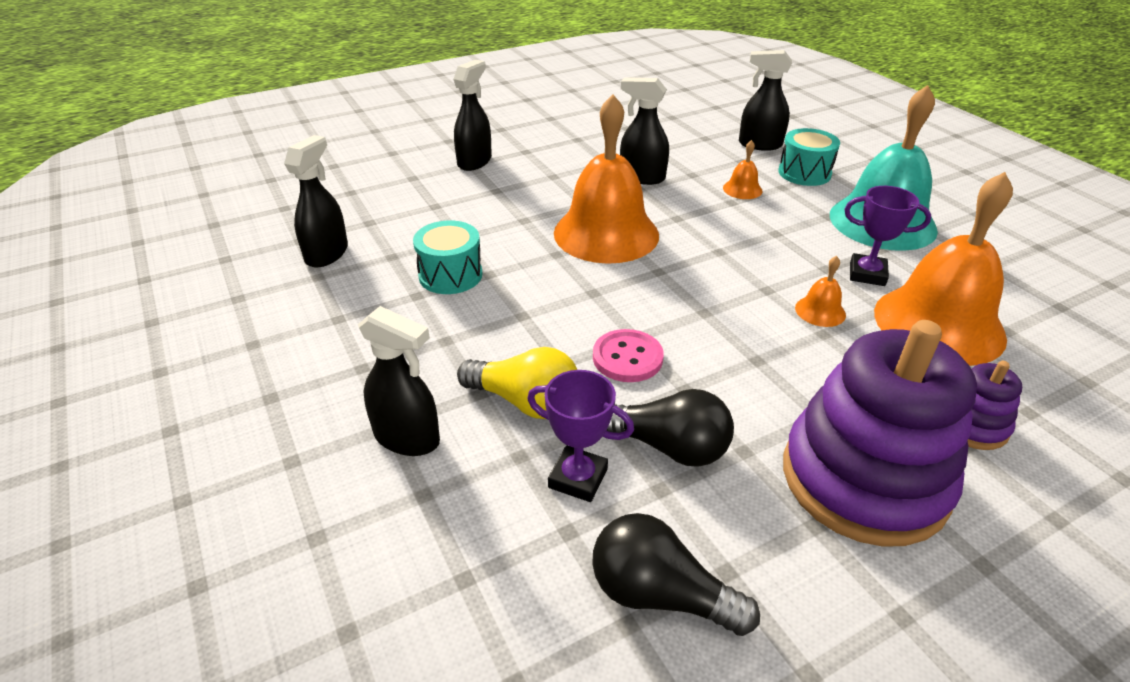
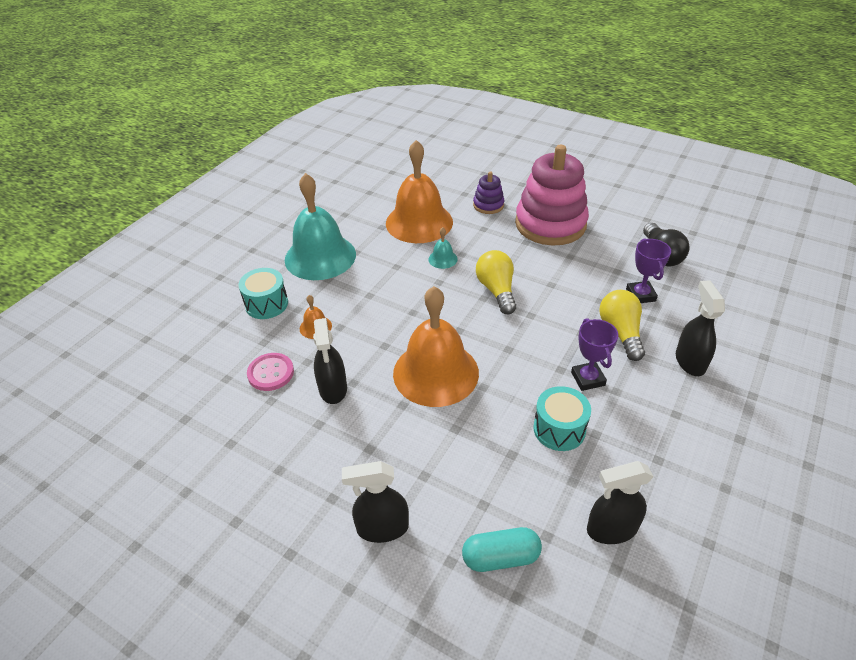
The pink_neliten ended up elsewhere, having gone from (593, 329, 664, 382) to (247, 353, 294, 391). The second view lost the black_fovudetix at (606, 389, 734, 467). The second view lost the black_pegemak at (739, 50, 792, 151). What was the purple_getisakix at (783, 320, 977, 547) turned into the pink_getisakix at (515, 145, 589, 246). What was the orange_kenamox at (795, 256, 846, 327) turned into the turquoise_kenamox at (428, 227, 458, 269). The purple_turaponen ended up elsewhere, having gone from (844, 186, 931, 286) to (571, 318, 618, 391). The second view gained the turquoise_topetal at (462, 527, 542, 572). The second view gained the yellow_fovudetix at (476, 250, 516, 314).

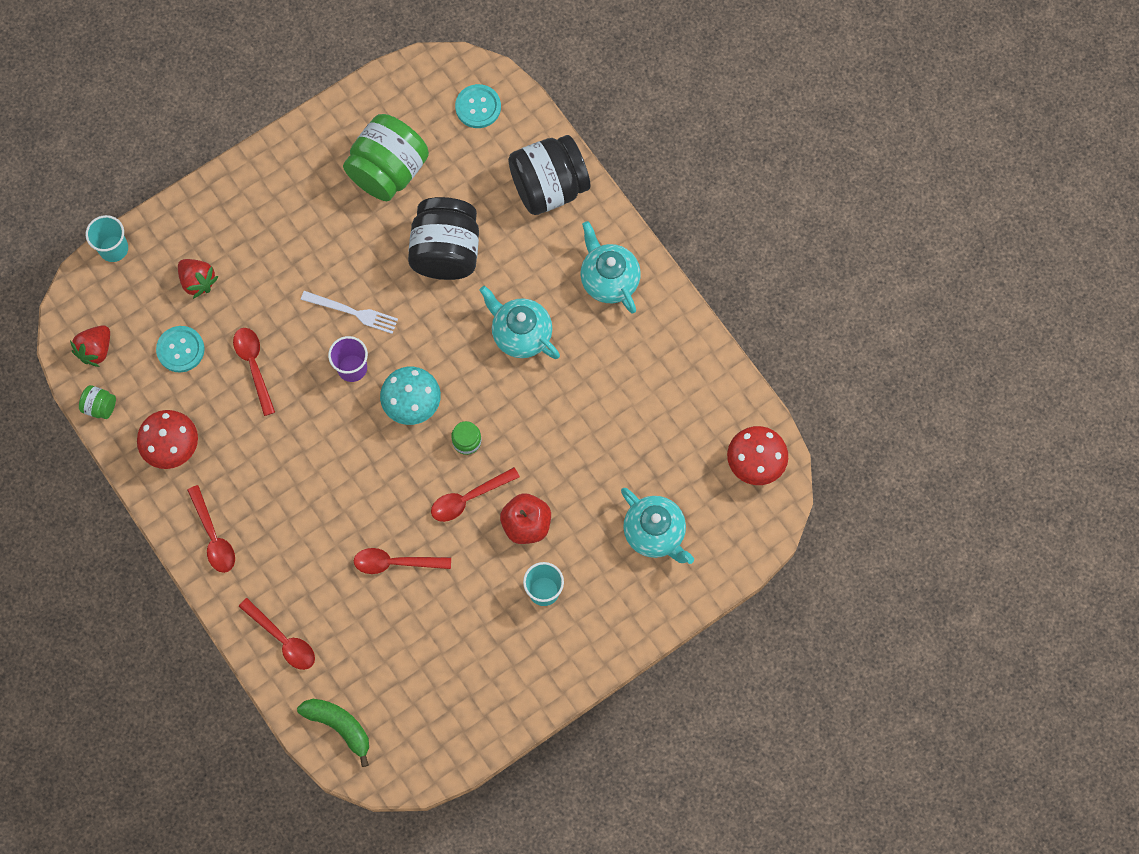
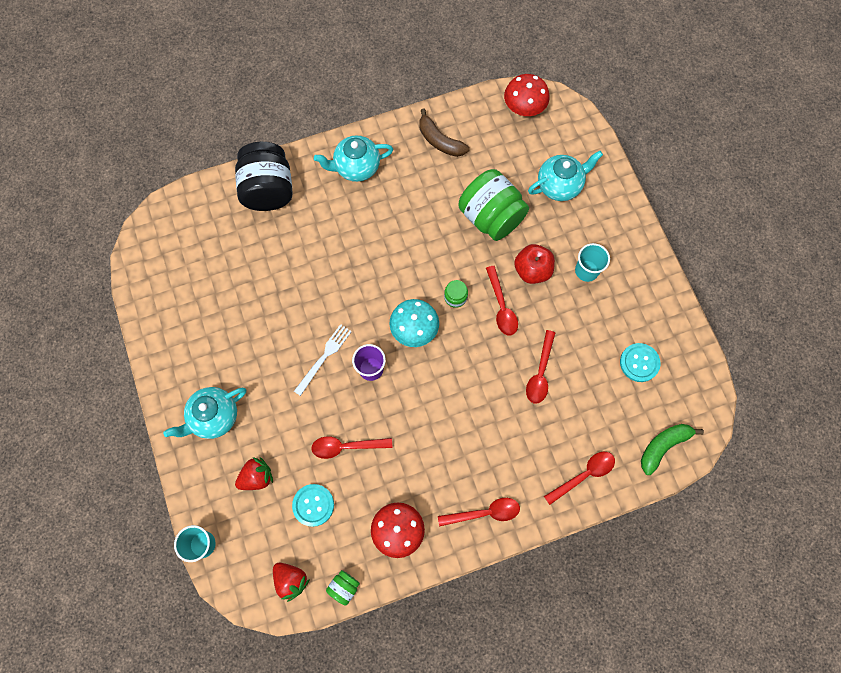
The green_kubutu ended up elsewhere, having gone from (343, 114, 429, 201) to (458, 169, 529, 241). The second view lost the black_kubutu at (408, 197, 479, 280). The turquoise_neliten ended up elsewhere, having gone from (455, 84, 501, 128) to (620, 343, 661, 382). The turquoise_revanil ended up elsewhere, having gone from (479, 286, 560, 359) to (163, 387, 246, 439). The second view gained the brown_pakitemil at (420, 108, 469, 157).

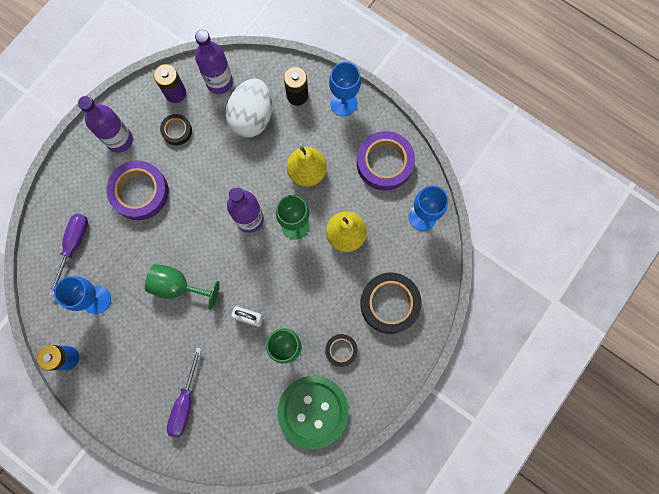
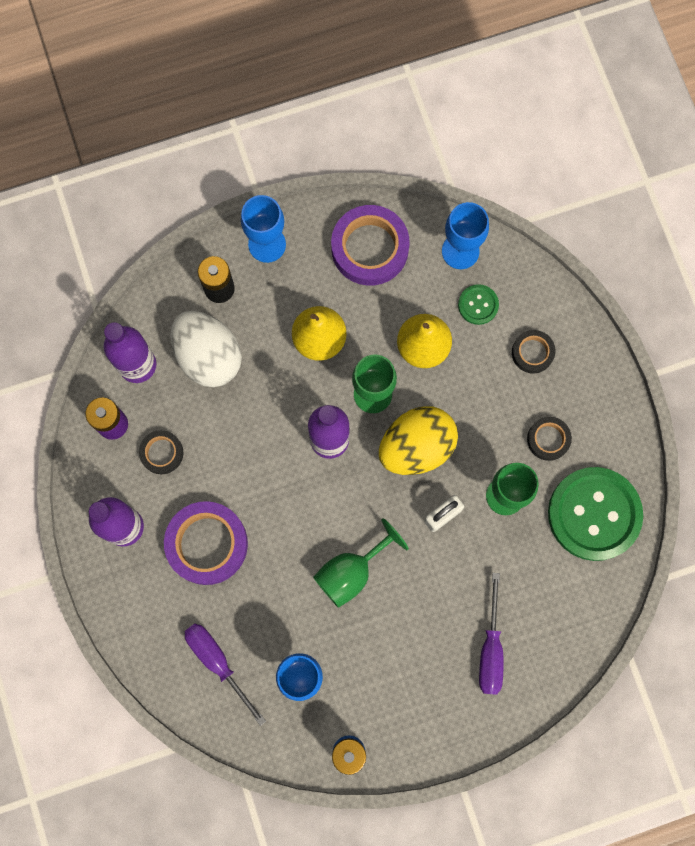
The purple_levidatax at (167, 347, 202, 438) ended up facing another way, 45 degrees clockwise from before. The size of the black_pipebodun at (360, 273, 422, 334) changed by a factor of 0.54. The second view gained the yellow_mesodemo at (379, 406, 458, 475). The second view gained the green_neliten at (458, 284, 499, 325).

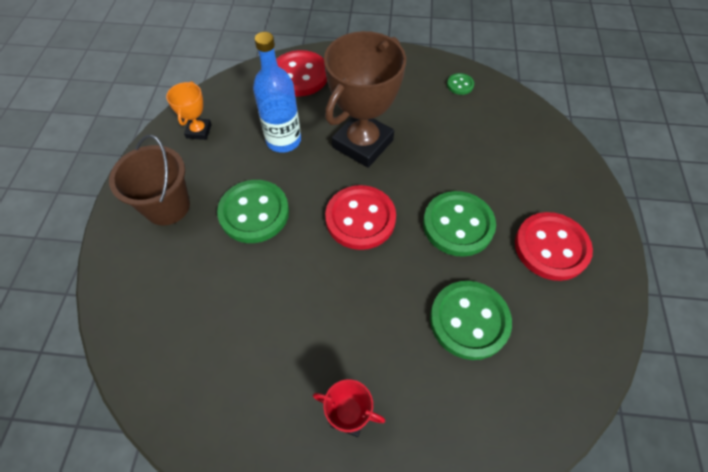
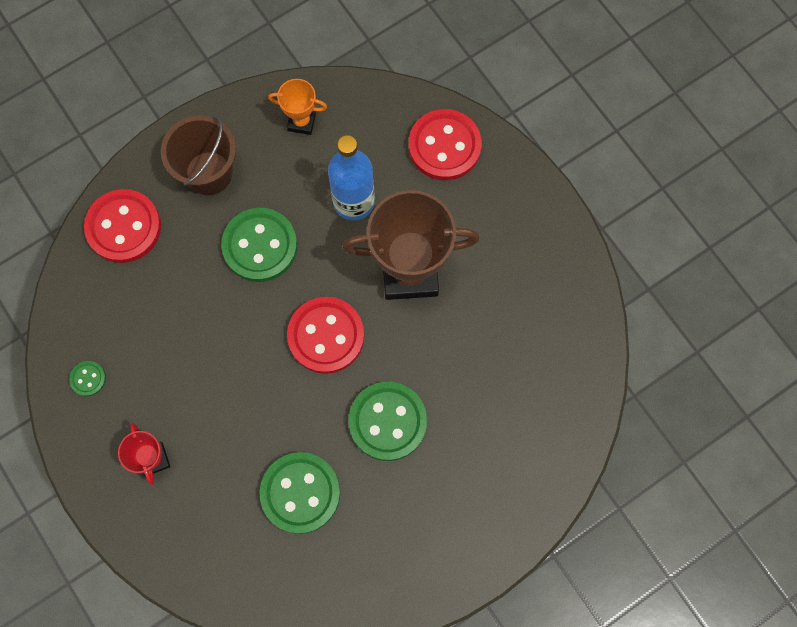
The orange_turaponen at (166, 81, 212, 140) ended up facing another way, 45 degrees clockwise from before. The green_neliten ended up elsewhere, having gone from (447, 73, 474, 95) to (69, 361, 106, 396). The red_neliten ended up elsewhere, having gone from (515, 212, 593, 281) to (84, 189, 161, 263).

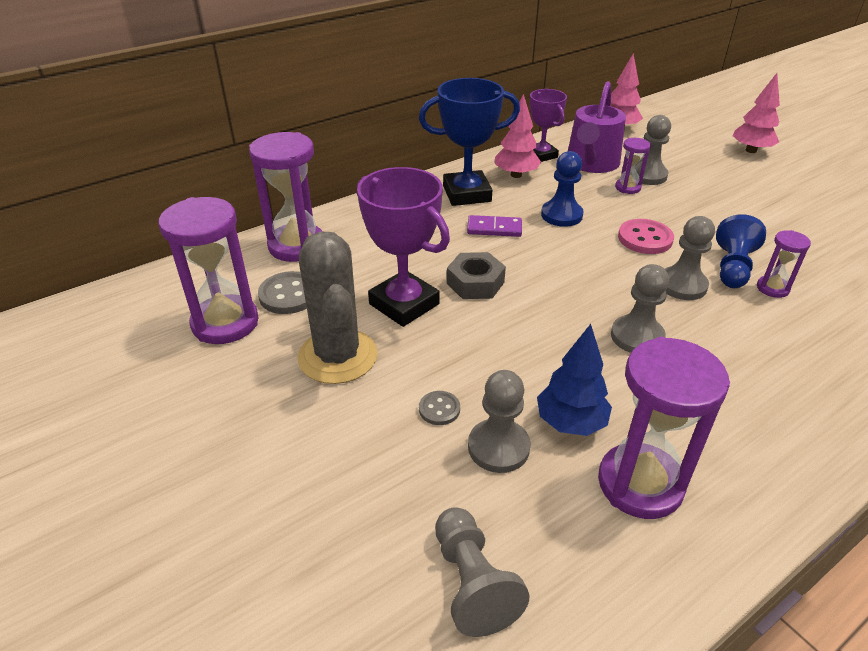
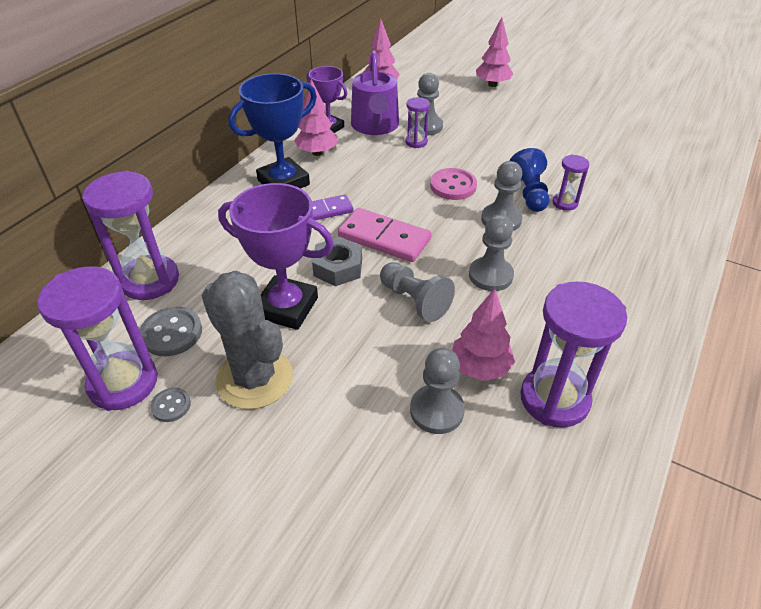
The grey_neliten ended up elsewhere, having gone from (419, 391, 460, 425) to (150, 388, 191, 422). The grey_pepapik ended up elsewhere, having gone from (435, 507, 529, 637) to (380, 262, 455, 322). What was the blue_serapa at (537, 324, 612, 436) turned into the pink_serapa at (452, 288, 515, 381). The second view lost the blue_pepapik at (541, 151, 584, 227). The second view gained the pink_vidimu at (338, 208, 432, 262).

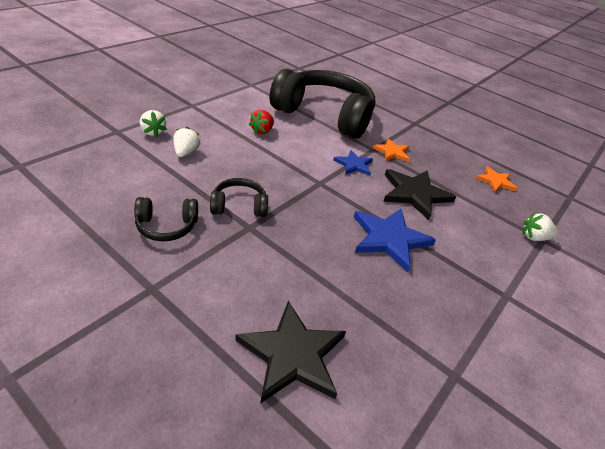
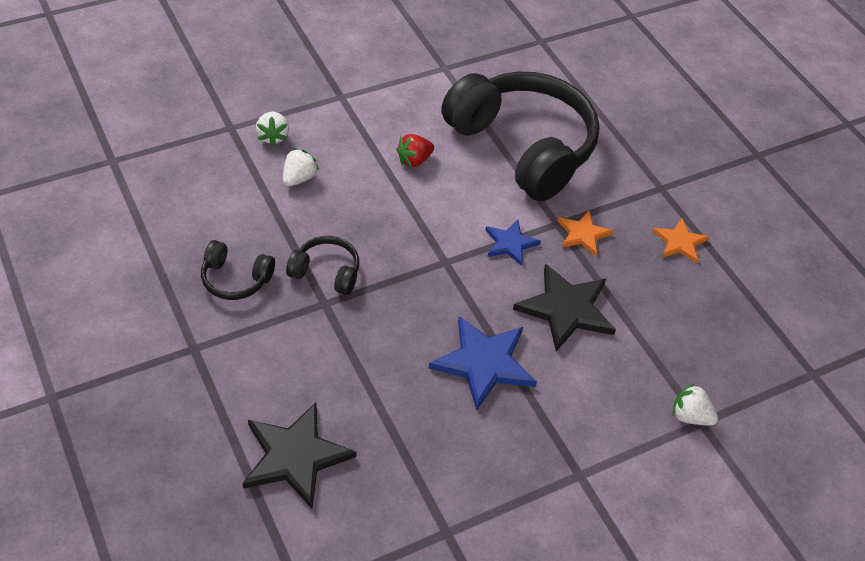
The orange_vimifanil ended up elsewhere, having gone from (476, 166, 518, 192) to (653, 218, 709, 263).

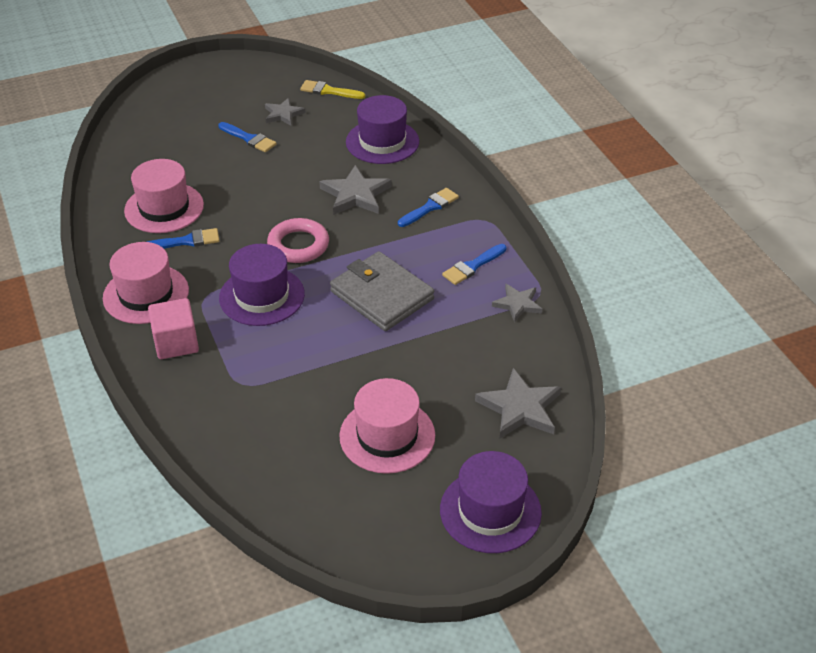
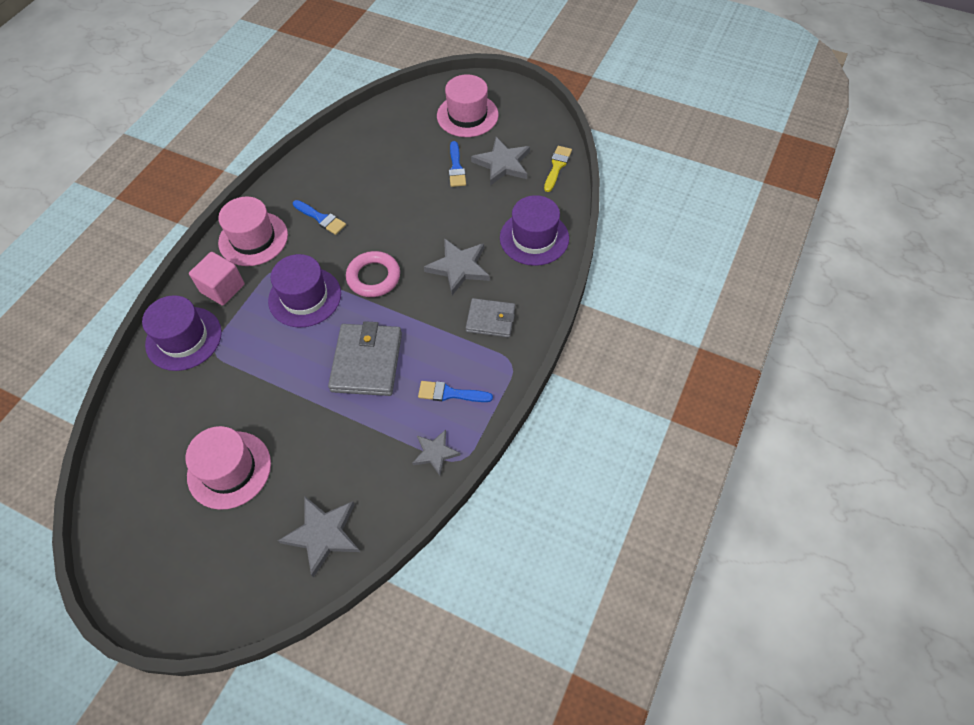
The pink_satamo ended up elsewhere, having gone from (124, 159, 204, 233) to (437, 75, 499, 137). The size of the grey_vimifanil at (265, 98, 306, 126) changed by a factor of 1.59. The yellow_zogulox at (300, 80, 365, 99) ended up facing another way, 45 degrees clockwise from before. Where the blue_zogulox stood at (398, 188, 459, 227), the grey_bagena came to stand at (465, 298, 515, 338). The purple_satamo ended up elsewhere, having gone from (440, 451, 542, 553) to (142, 295, 222, 371).

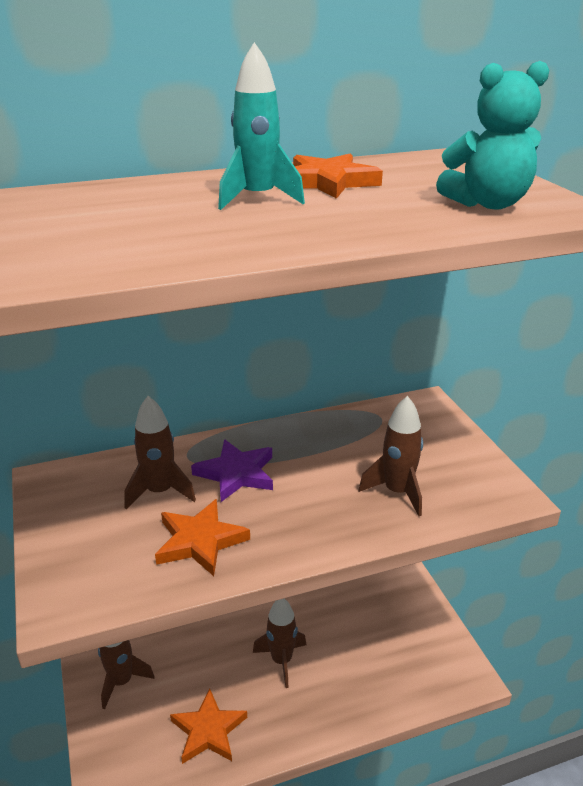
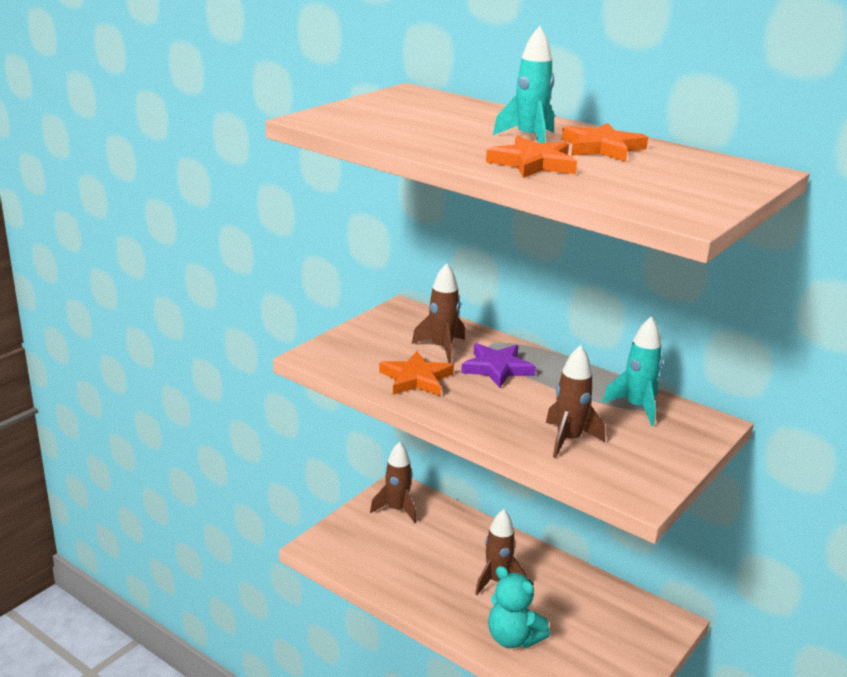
The orange_vimifanil ended up elsewhere, having gone from (170, 689, 247, 764) to (486, 136, 577, 178). The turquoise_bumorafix ended up elsewhere, having gone from (436, 61, 549, 209) to (488, 566, 550, 648). The second view gained the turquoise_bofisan at (602, 316, 663, 426).

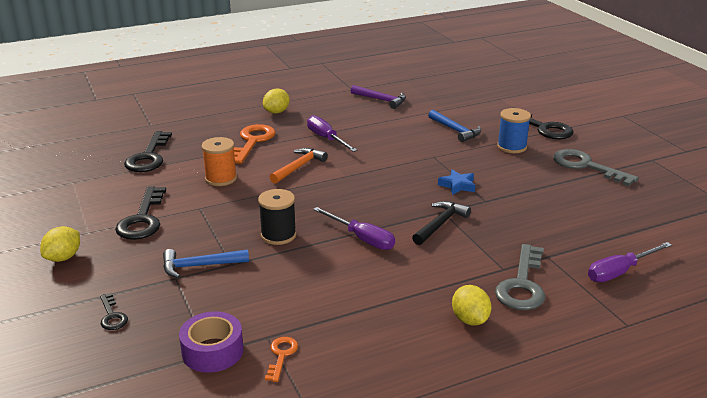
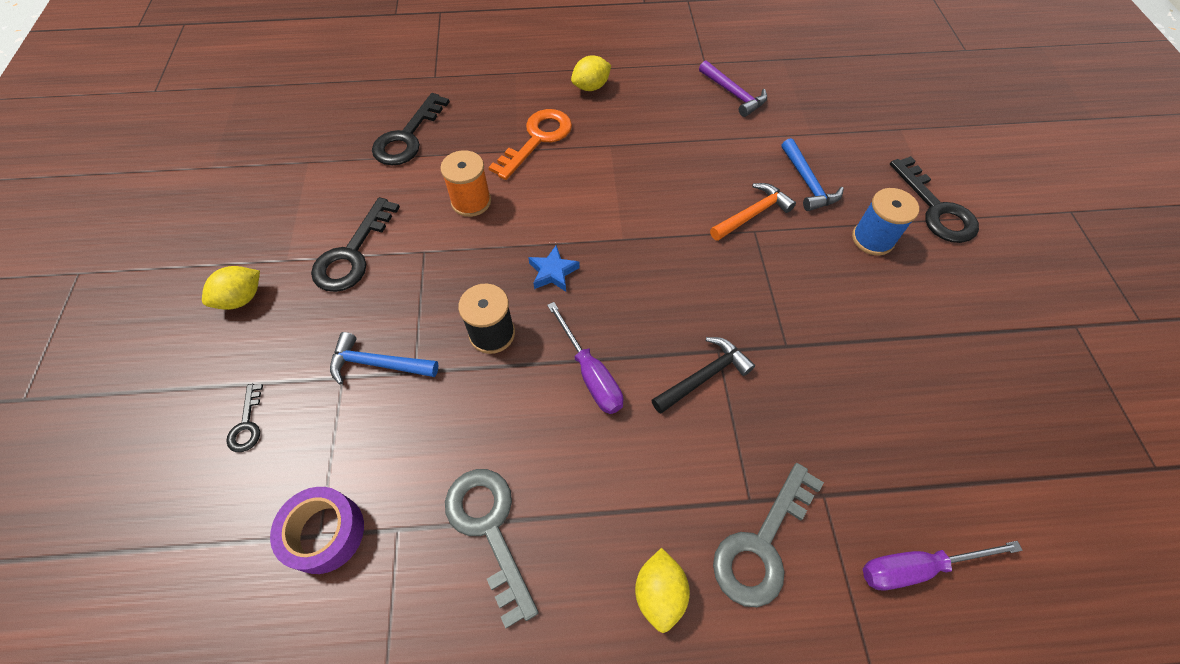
The second view lost the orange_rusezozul at (265, 337, 298, 382). The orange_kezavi ended up elsewhere, having gone from (270, 148, 328, 184) to (710, 183, 796, 241). The second view lost the purple_levidatax at (307, 115, 357, 152). The blue_vimifanil ended up elsewhere, having gone from (438, 169, 475, 195) to (528, 245, 580, 292). The grey_rusezozul ended up elsewhere, having gone from (553, 149, 639, 186) to (445, 469, 538, 628).

